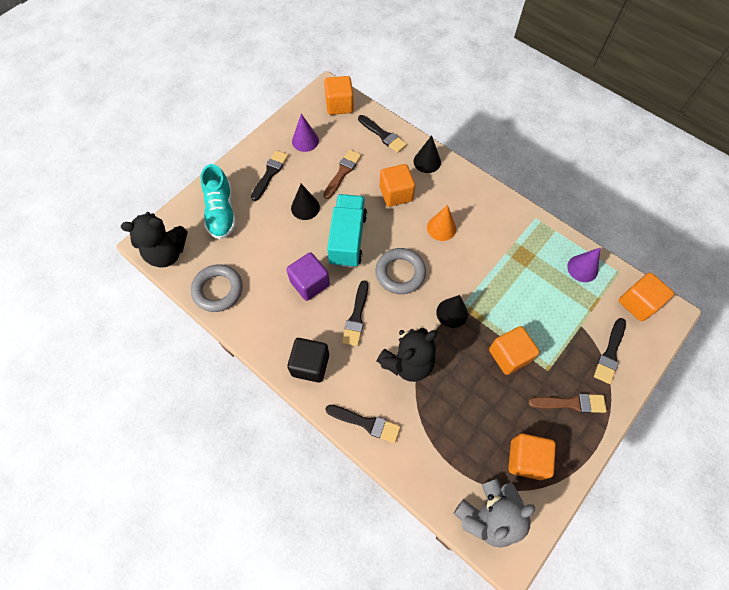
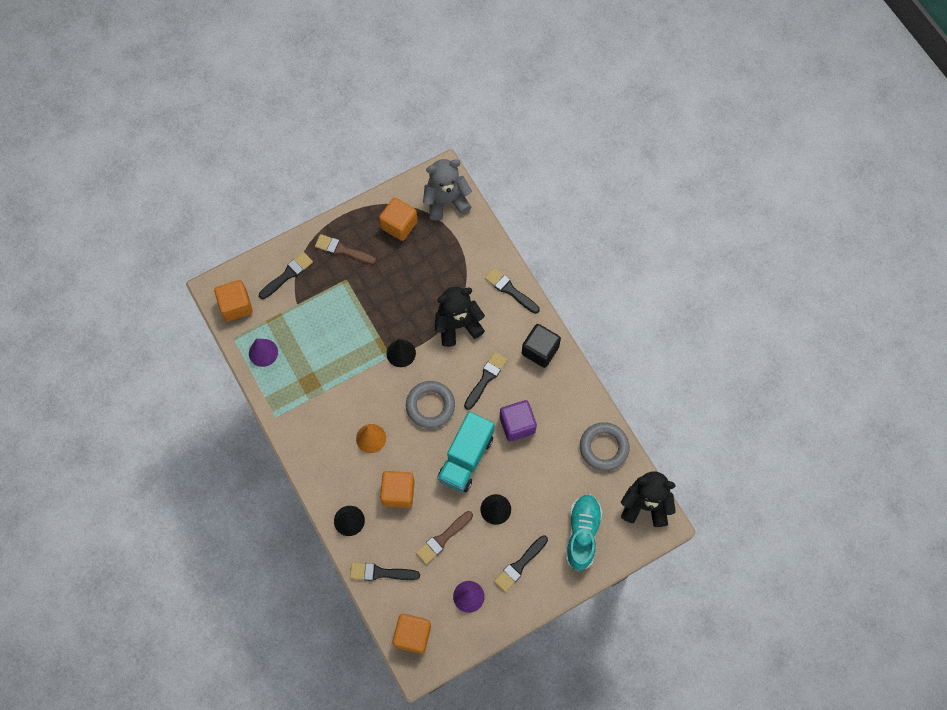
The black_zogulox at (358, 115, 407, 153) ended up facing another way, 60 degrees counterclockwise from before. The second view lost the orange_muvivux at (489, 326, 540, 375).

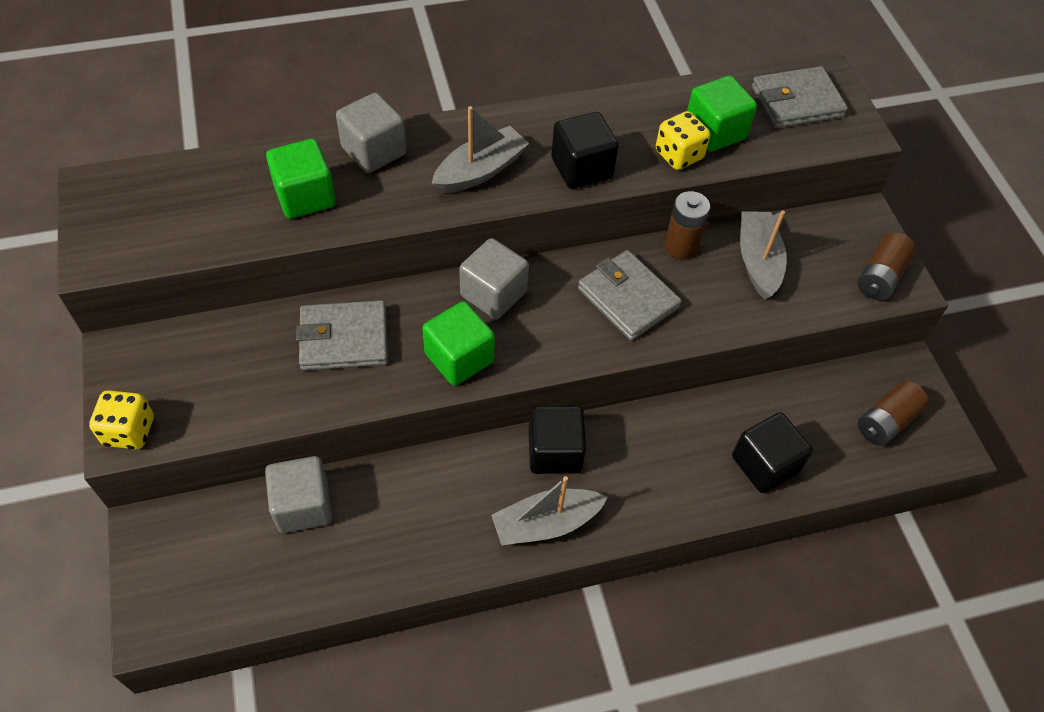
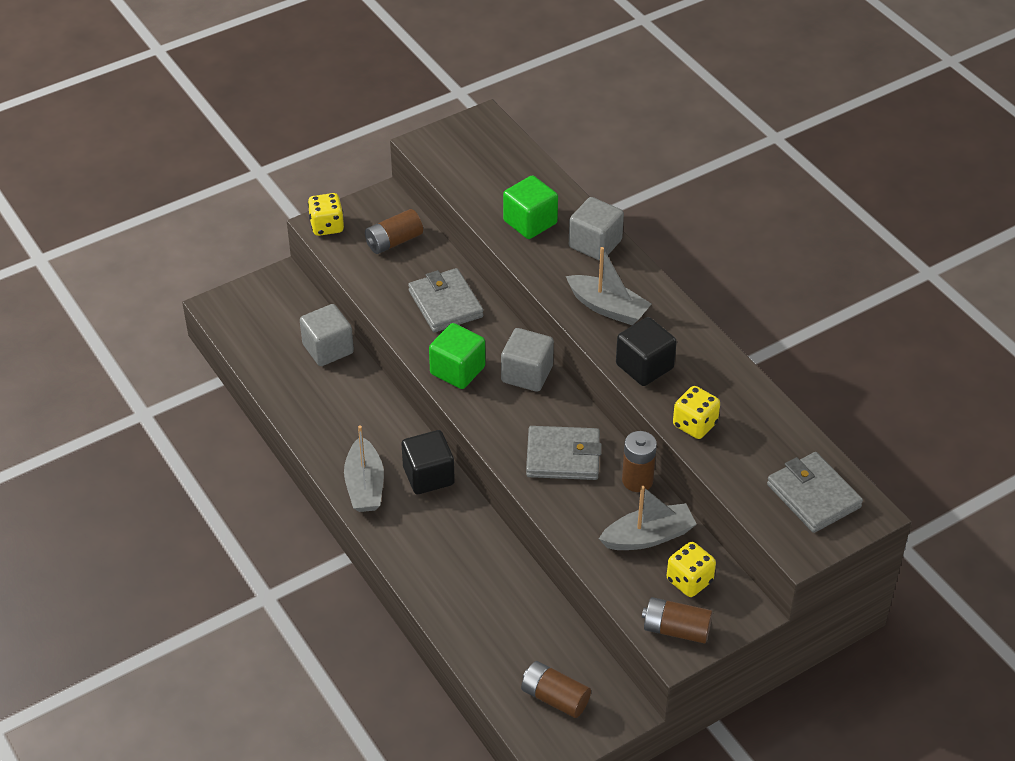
The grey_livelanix at (491, 476, 608, 545) ended up facing another way, 150 degrees counterclockwise from before. The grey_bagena at (578, 250, 682, 341) ended up facing another way, 60 degrees clockwise from before. The second view lost the green_muvivux at (687, 75, 757, 152). The second view lost the black_muvivux at (732, 412, 813, 493). The second view gained the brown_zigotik at (365, 209, 423, 254). The second view gained the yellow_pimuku at (667, 542, 716, 597).

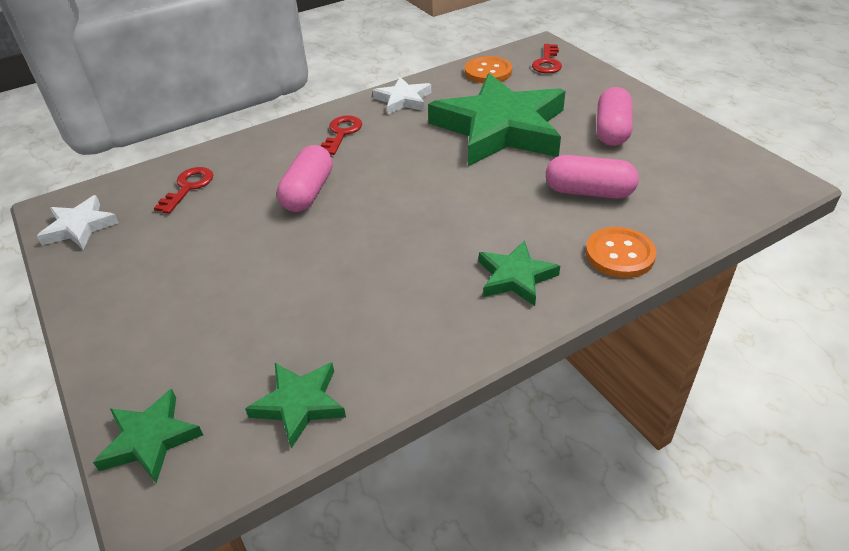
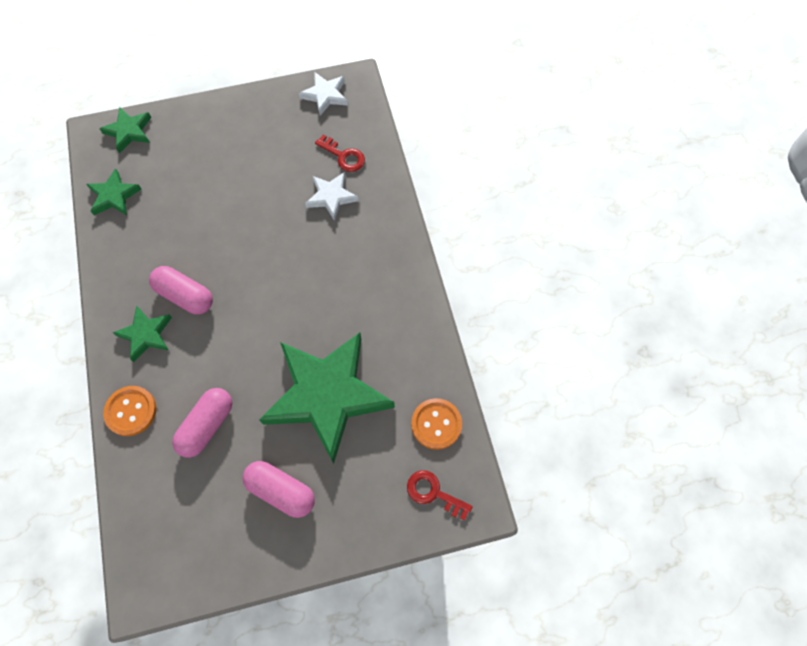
The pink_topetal ended up elsewhere, having gone from (277, 145, 333, 212) to (149, 266, 213, 315). The second view lost the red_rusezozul at (321, 116, 362, 155). The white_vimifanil ended up elsewhere, having gone from (373, 77, 431, 115) to (305, 172, 359, 221).

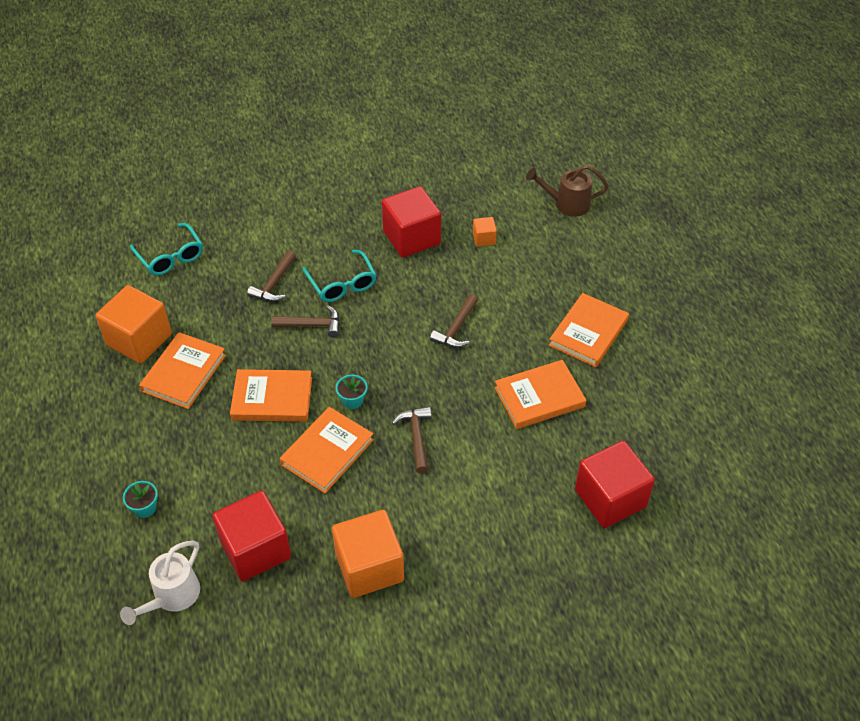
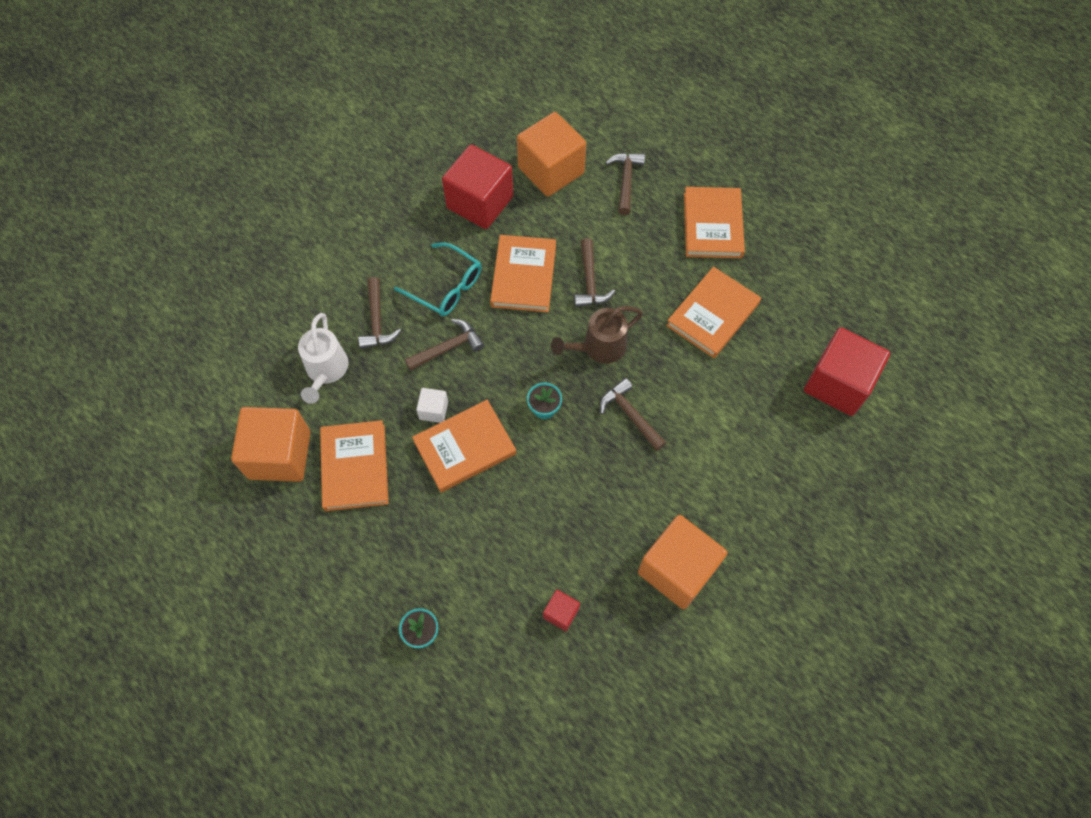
The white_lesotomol ended up elsewhere, having gone from (120, 540, 200, 625) to (298, 313, 348, 404). The second view lost the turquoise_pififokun at (130, 223, 203, 276). The size of the red_muvivux at (212, 491, 291, 581) changed by a factor of 0.46. The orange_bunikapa ended up elsewhere, having gone from (280, 407, 374, 493) to (490, 235, 556, 312). The size of the orange_muvivux at (473, 217, 497, 247) changed by a factor of 2.20. The brown_lesotomol ended up elsewhere, having gone from (526, 165, 609, 217) to (551, 306, 643, 363). The second view gained the white_muvivux at (416, 388, 448, 423). The second view gained the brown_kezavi at (605, 153, 645, 215).

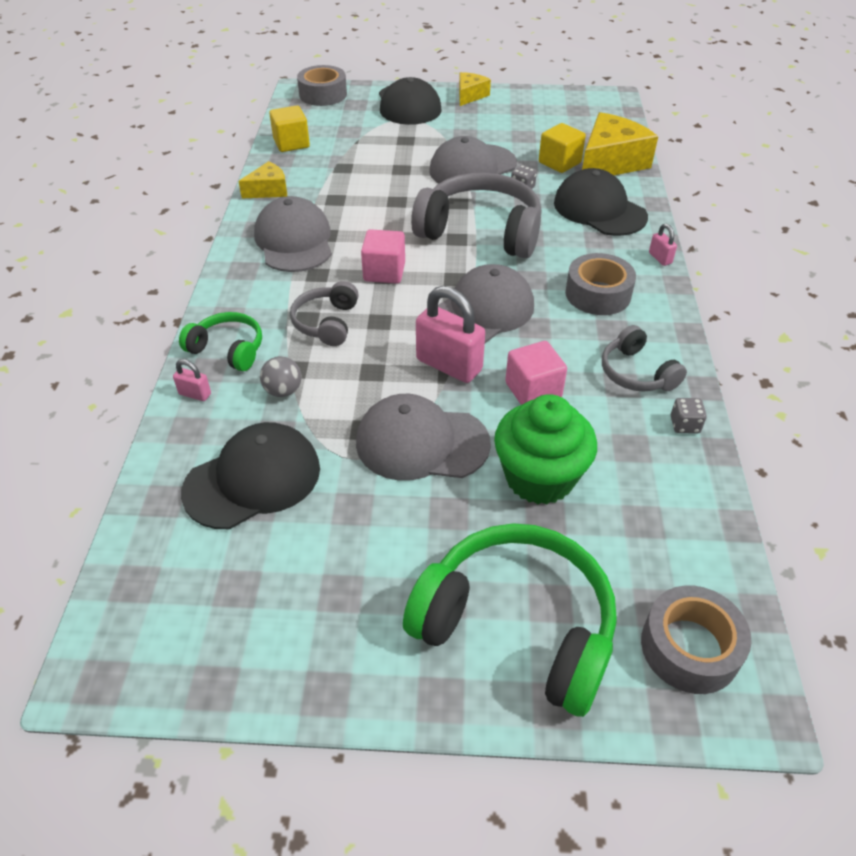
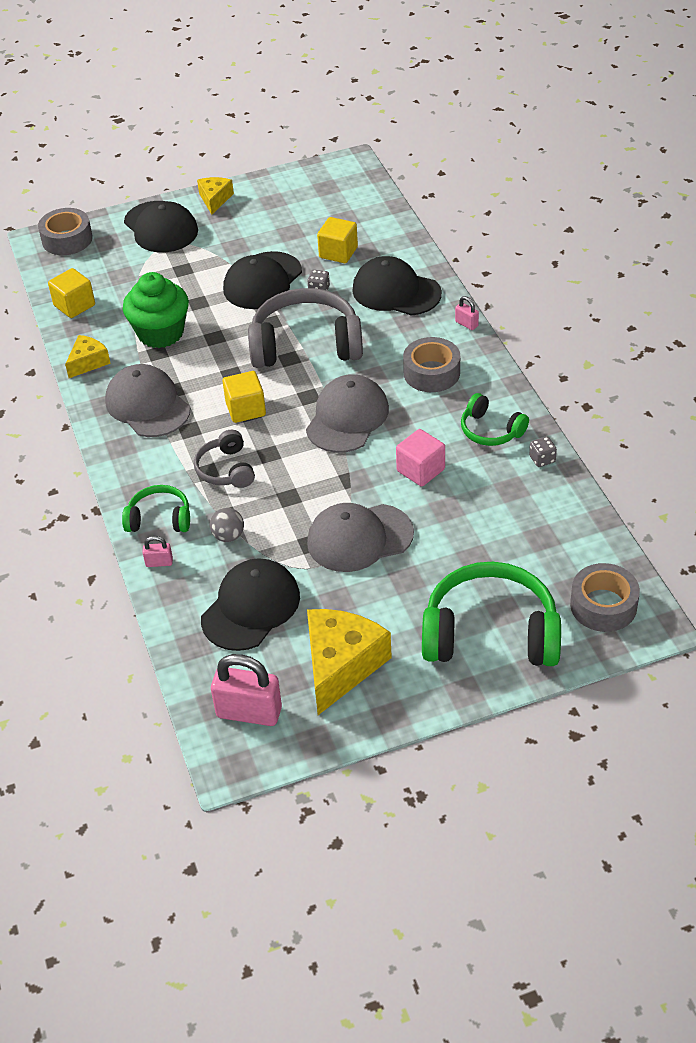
What was the pink_muvivux at (361, 229, 405, 284) turned into the yellow_muvivux at (222, 371, 266, 423). The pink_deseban ended up elsewhere, having gone from (416, 286, 485, 383) to (211, 654, 282, 726). What was the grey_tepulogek at (429, 136, 517, 183) turned into the black_tepulogek at (223, 251, 302, 309). The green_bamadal ended up elsewhere, having gone from (494, 394, 597, 505) to (123, 272, 189, 348). The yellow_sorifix ended up elsewhere, having gone from (582, 112, 658, 175) to (307, 609, 392, 715). What was the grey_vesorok at (602, 325, 687, 392) turned into the green_vesorok at (461, 393, 529, 446).

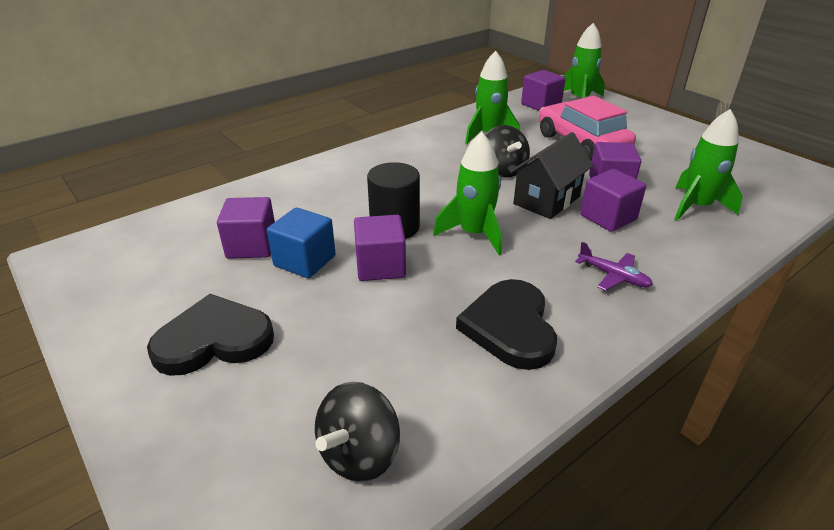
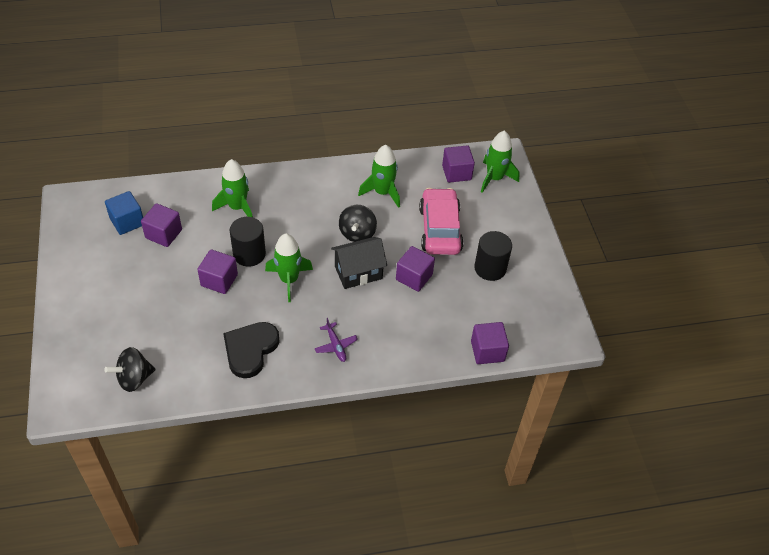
The second view lost the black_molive at (147, 294, 274, 376). The blue_muvivux ended up elsewhere, having gone from (267, 207, 336, 278) to (105, 191, 143, 235). The purple_muvivux ended up elsewhere, having gone from (580, 169, 646, 232) to (471, 322, 509, 364). The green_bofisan ended up elsewhere, having gone from (674, 109, 743, 221) to (212, 159, 253, 217). The second view gained the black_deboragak at (474, 231, 512, 281).

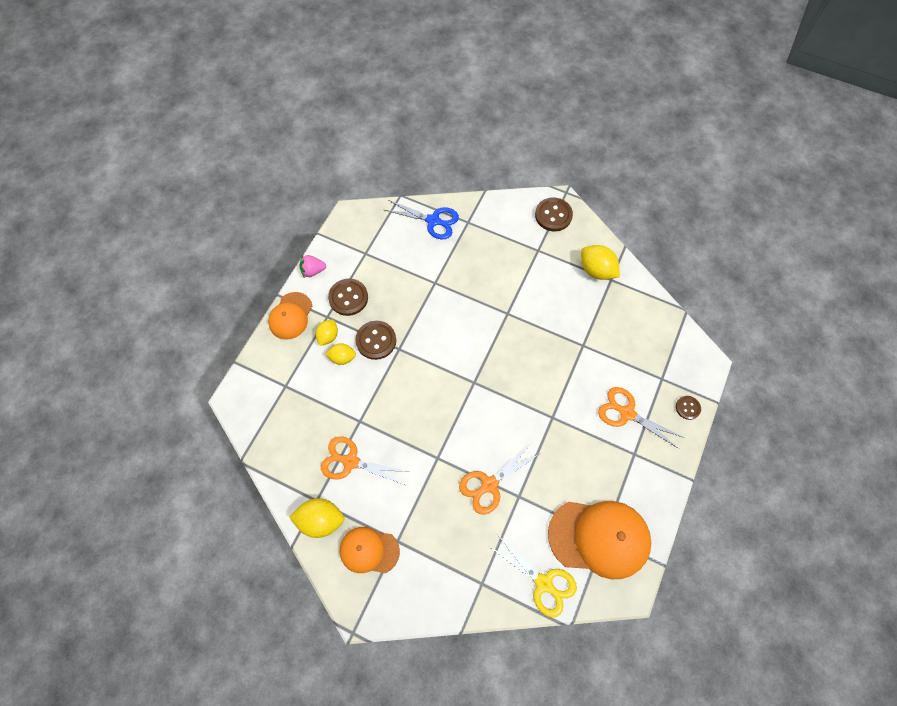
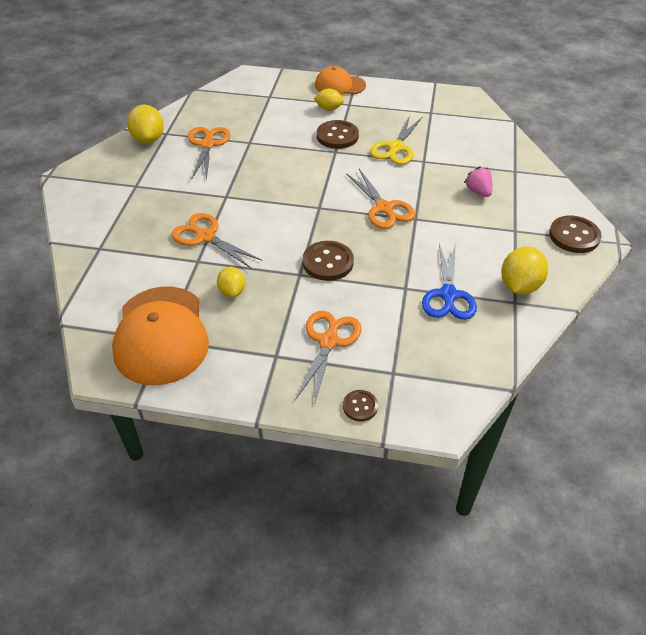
The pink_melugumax ended up elsewhere, having gone from (299, 255, 326, 277) to (464, 166, 492, 197). The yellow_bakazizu ended up elsewhere, having gone from (325, 343, 356, 365) to (217, 267, 245, 297). The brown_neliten ended up elsewhere, having gone from (328, 278, 368, 316) to (302, 241, 354, 281). The second view lost the orange_tepulogek at (340, 527, 400, 573). The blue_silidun ended up elsewhere, having gone from (385, 200, 459, 239) to (422, 244, 477, 320). The yellow_silidun ended up elsewhere, having gone from (488, 535, 577, 617) to (370, 115, 422, 165). The second view gained the orange_silidun at (346, 169, 415, 229).

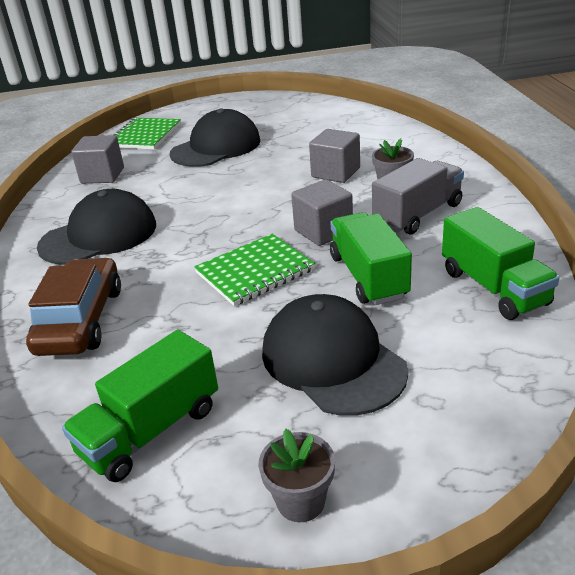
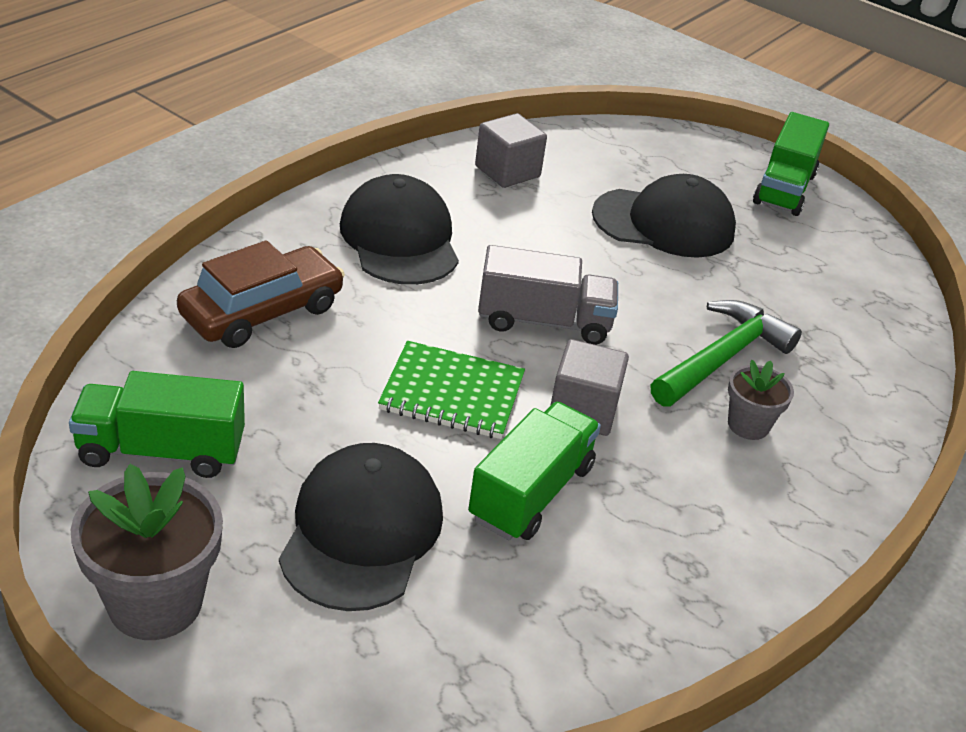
The black_tepulogek at (37, 189, 156, 265) ended up facing another way, 120 degrees counterclockwise from before. The second view lost the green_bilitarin at (113, 118, 181, 150). The size of the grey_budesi at (259, 428, 335, 522) changed by a factor of 1.77. Where the grey_muvivux stood at (309, 129, 360, 183), the green_kezavi came to stand at (650, 300, 802, 407). The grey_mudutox ended up elsewhere, having gone from (372, 158, 464, 235) to (478, 245, 618, 345). The green_mudutox ended up elsewhere, having gone from (442, 207, 560, 320) to (753, 112, 829, 216).

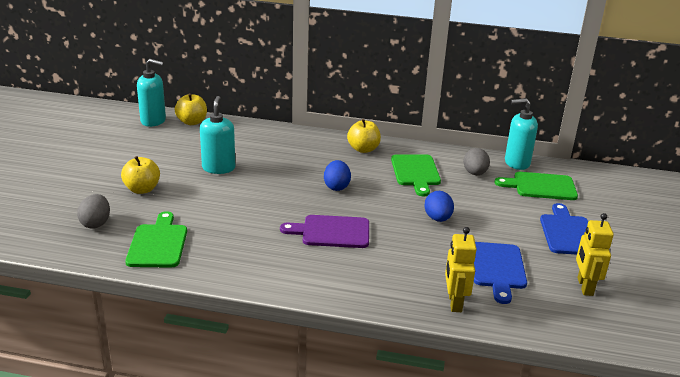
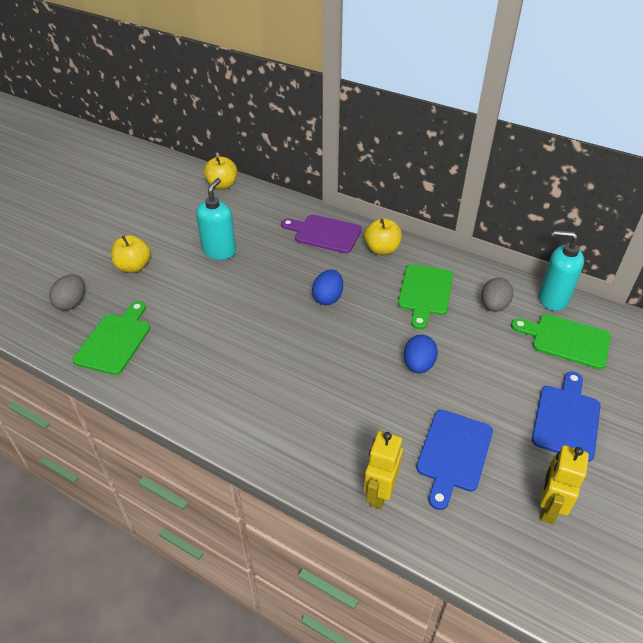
The second view lost the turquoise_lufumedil at (137, 59, 166, 127). The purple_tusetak ended up elsewhere, having gone from (280, 215, 369, 248) to (281, 214, 362, 253).

